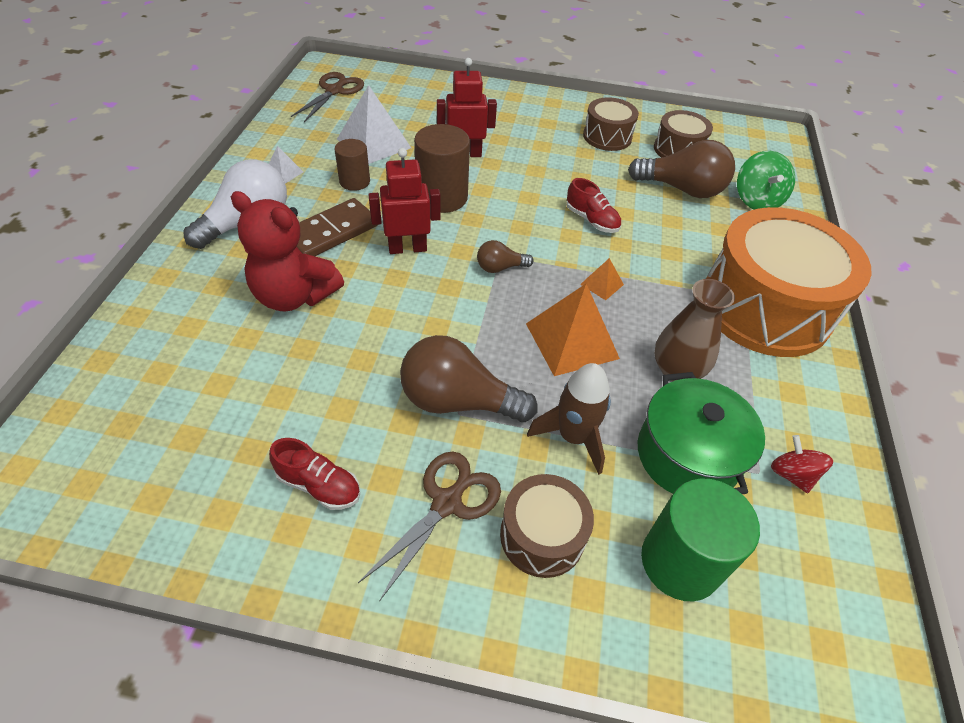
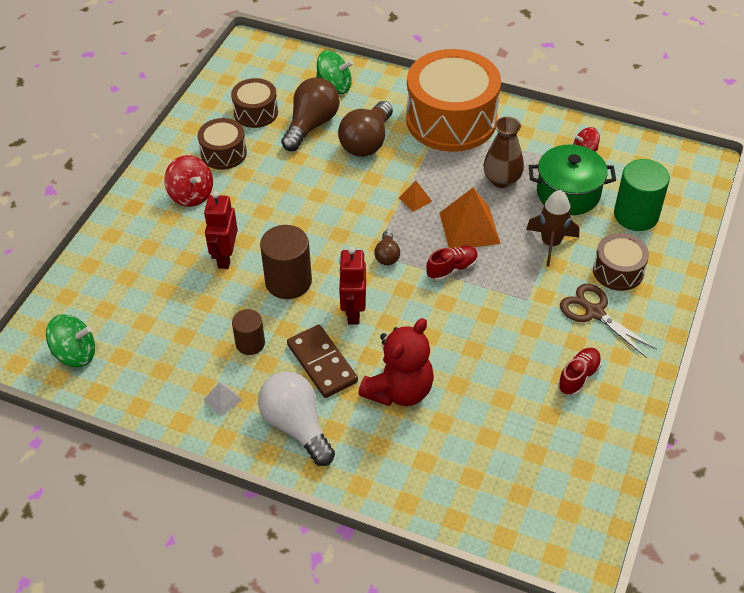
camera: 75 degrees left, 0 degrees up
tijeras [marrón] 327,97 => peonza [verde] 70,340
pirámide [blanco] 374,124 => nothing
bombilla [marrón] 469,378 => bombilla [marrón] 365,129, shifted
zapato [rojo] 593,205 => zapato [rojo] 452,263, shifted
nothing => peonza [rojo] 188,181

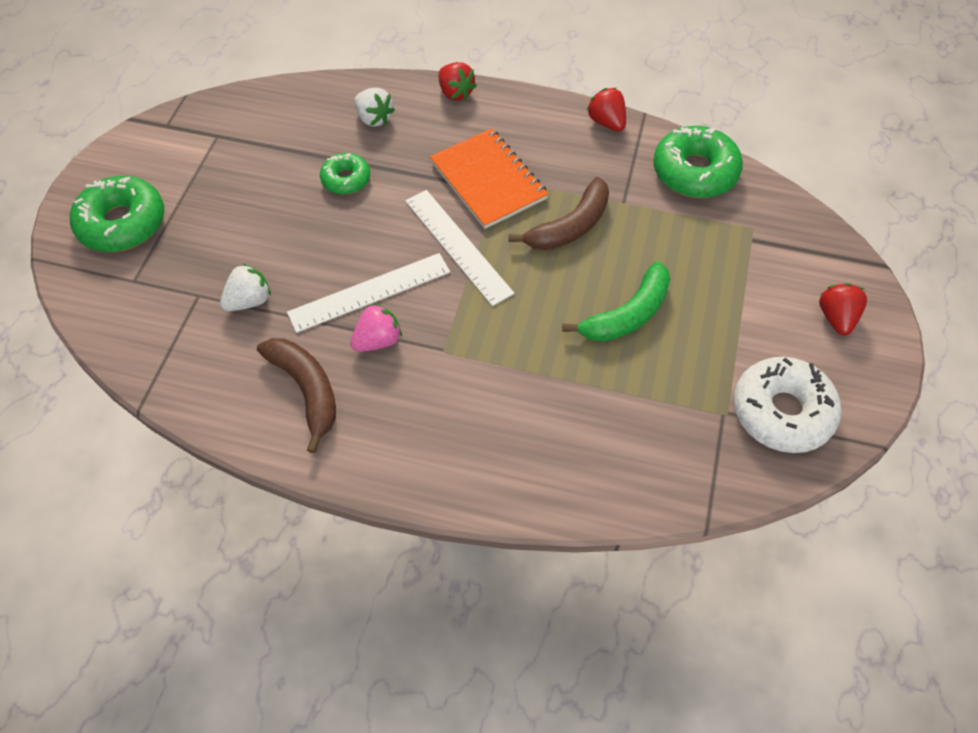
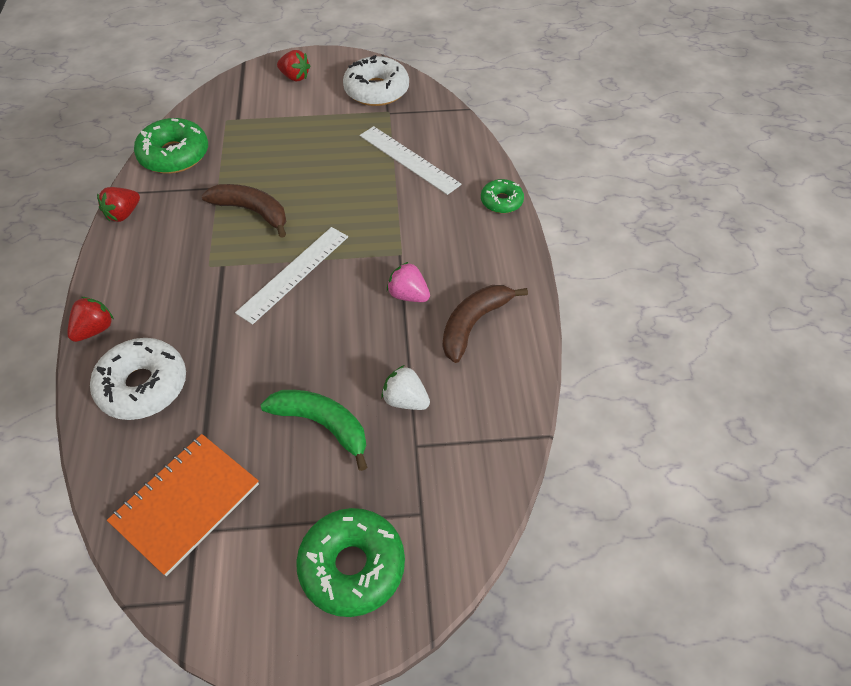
camera: 110 degrees left, 5 degrees down
regla [blanco] 368,293 => regla [blanco] 410,160, shifted
rosquilla [verde] 345,174 => rosquilla [verde] 502,196, shifted
fresa [blanco] 375,107 => rosquilla [blanco] 138,379
cuaderno [naranja] 489,178 => cuaderno [naranja] 183,505, shifted
plátano [verde] 616,301 => plátano [verde] 314,430, shifted
fresa [rojo] 843,309 => fresa [rojo] 294,65, 135 degrees counterclockwise

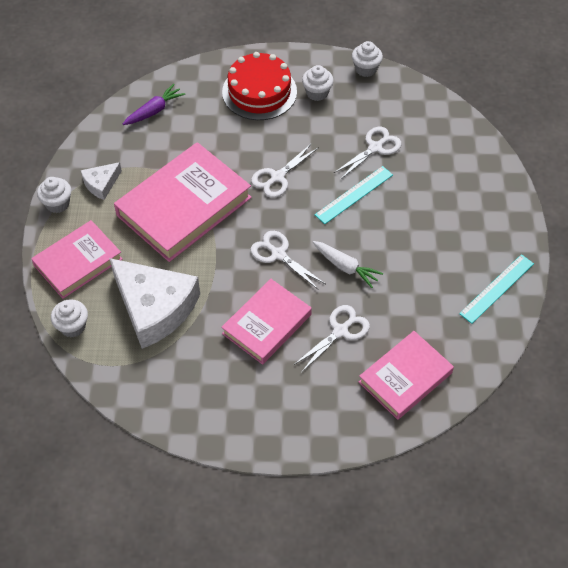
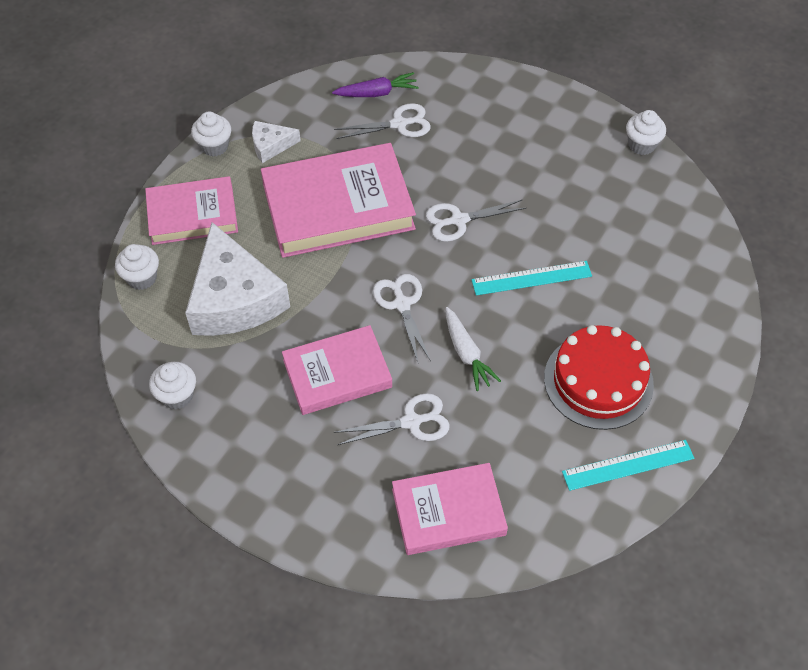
camera: 30 degrees right, 0 degrees up
tarta [rojo] 259,86 => tarta [rojo] 599,377, shifted
magdalena [blanco] 318,83 => magdalena [blanco] 172,386, shifted
tijeras [blanco] 367,153 => tijeras [blanco] 382,121, shifted

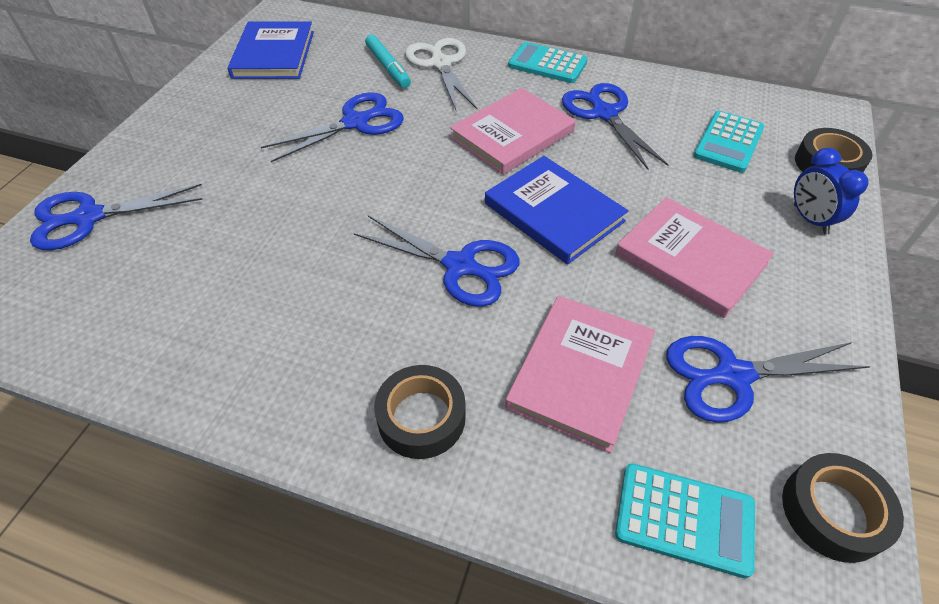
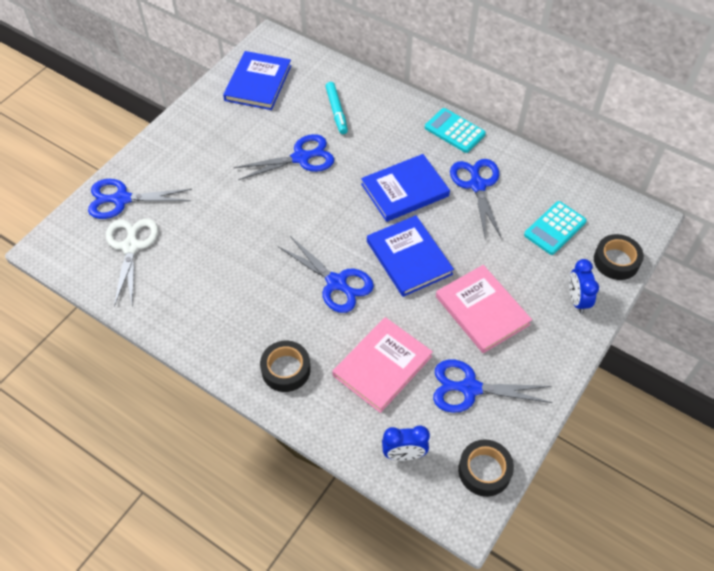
camera: 15 degrees right, 5 degrees up
tijeras [blanco] 441,74 => tijeras [blanco] 132,263, shifted
libro [rosa] 513,131 => libro [azul] 405,188
calculadora [turquesa] 685,520 => despertador [azul] 406,443

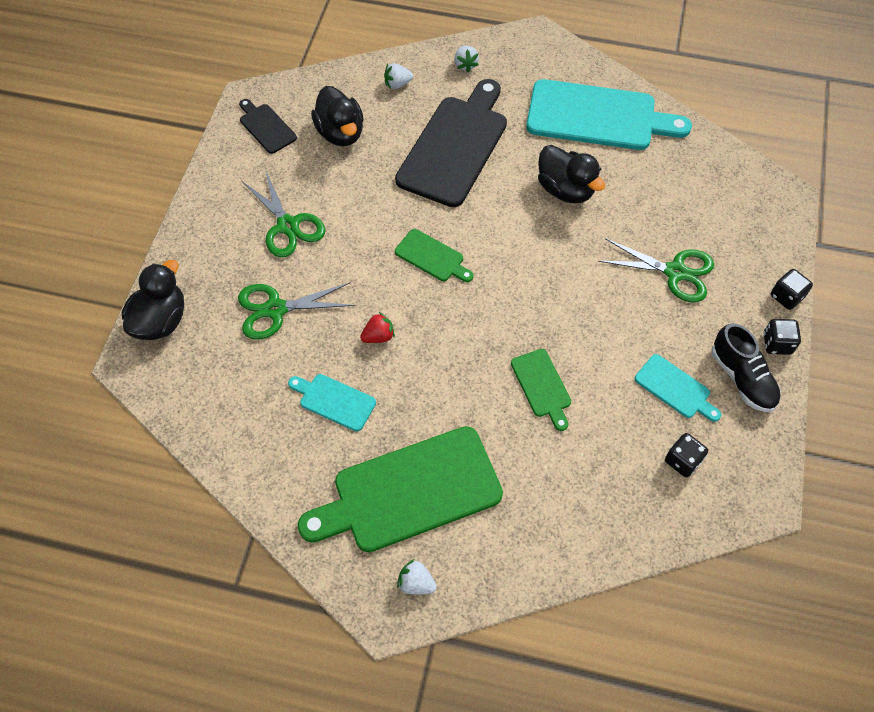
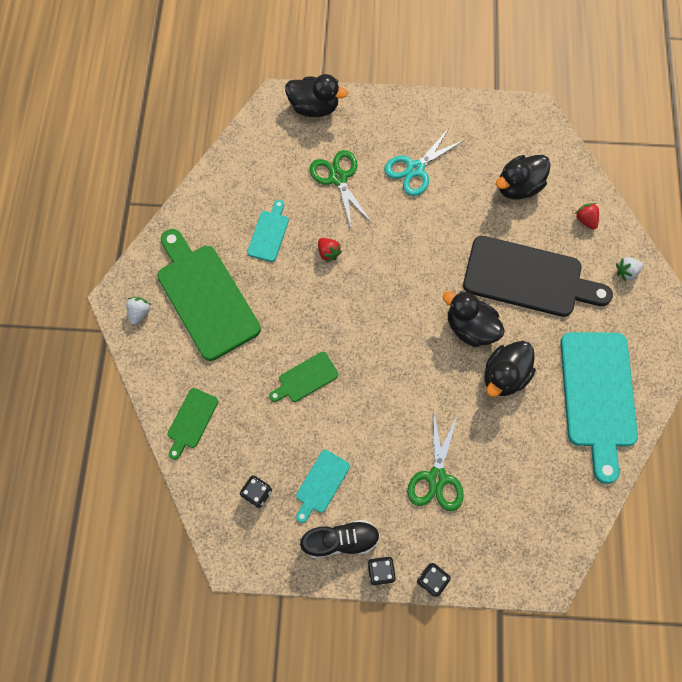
camera: 80 degrees right, 10 degrees up
tabla de cortar [negro] 268,126 => nothing
tijeras [verde] 283,213 => tijeras [turquesa] 424,161
fresa [blanco] 398,76 => fresa [rojo] 587,216
tabla de cortar [verde] 434,255 => tabla de cortar [verde] 193,424, shifted
zapato [negro] 746,367 => zapato [negro] 340,539, 150 degrees counterclockwise
nothing => pato [negro] 474,319

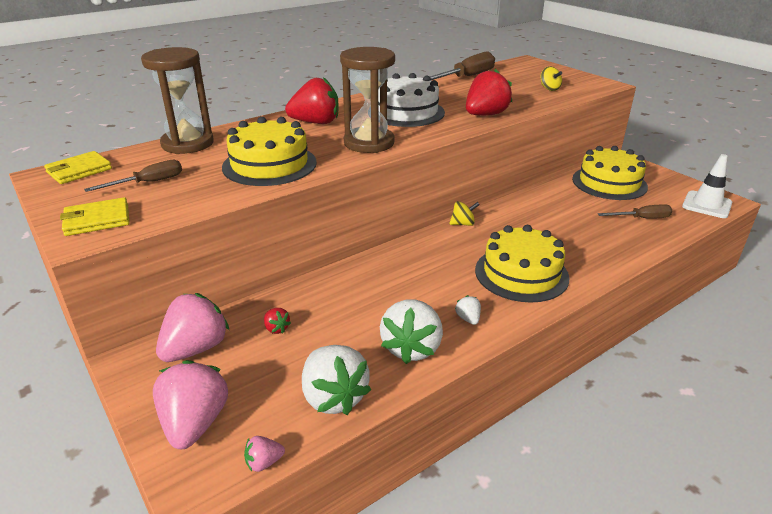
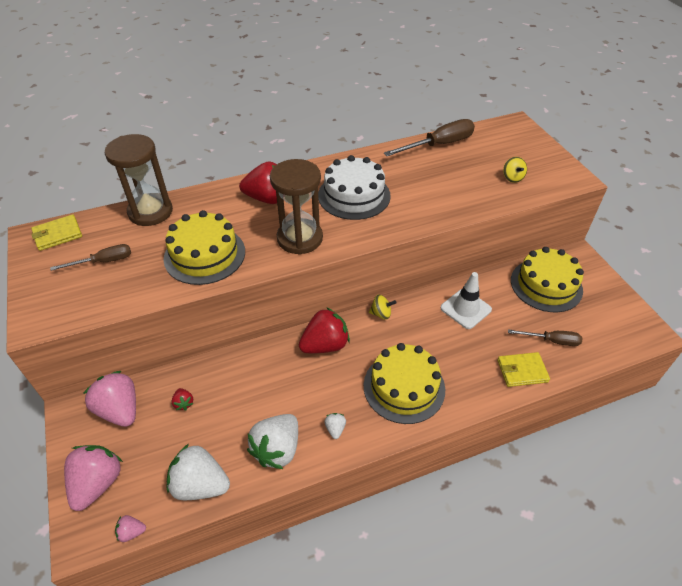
camera: 15 degrees right, 15 degrees up
cartera [amarillo] 95,216 => cartera [amarillo] 523,369, shifted
fresa [rosa] 192,327 => fresa [rosa] 109,399, 90 degrees counterclockwise
fresa [blanco] 336,380 => fresa [blanco] 198,472, 120 degrees clockwise
fresa [rojo] 489,92 => fresa [rojo] 324,330, shifted
cono de tráfico [blanco] 707,186 => cono de tráfico [blanco] 466,300, shifted

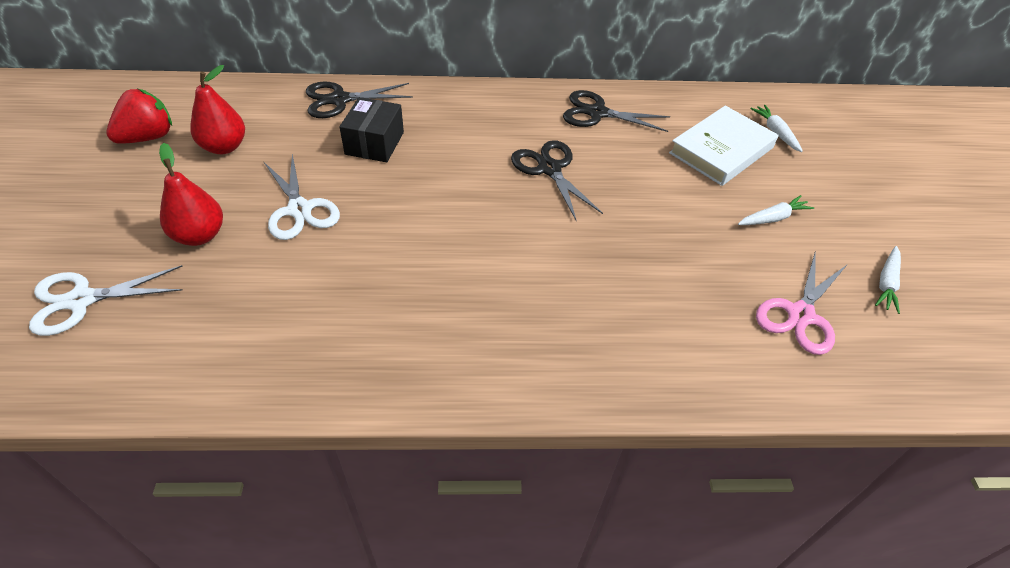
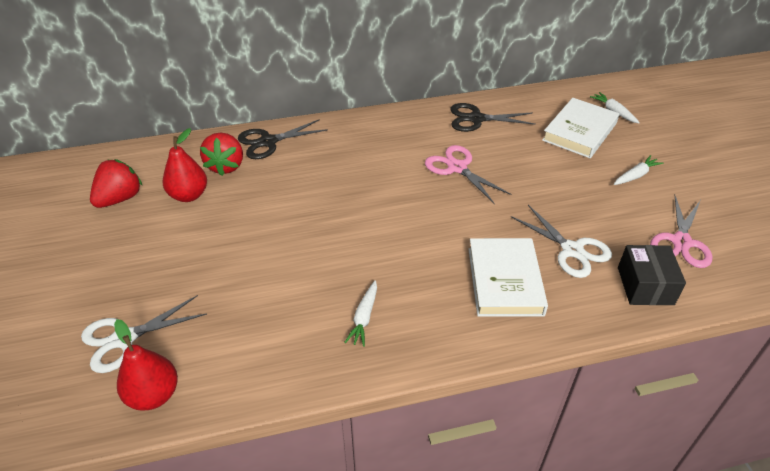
camera: 10 degrees left, 5 degrees down
pera [rojo] 191,194 => pera [rojo] 146,365, shifted
tijeras [blanco] 302,197 => tijeras [blanco] 561,241, shifted
caja [negro] 372,129 => caja [negro] 652,275, shifted
tijeras [negro] 557,180 => tijeras [rosa] 468,174
zanahoria [blanco] 888,280 => zanahoria [blanco] 360,313, shifted
nothing => fresa [rojo] 221,154
nothing => libro [blanco] 508,277

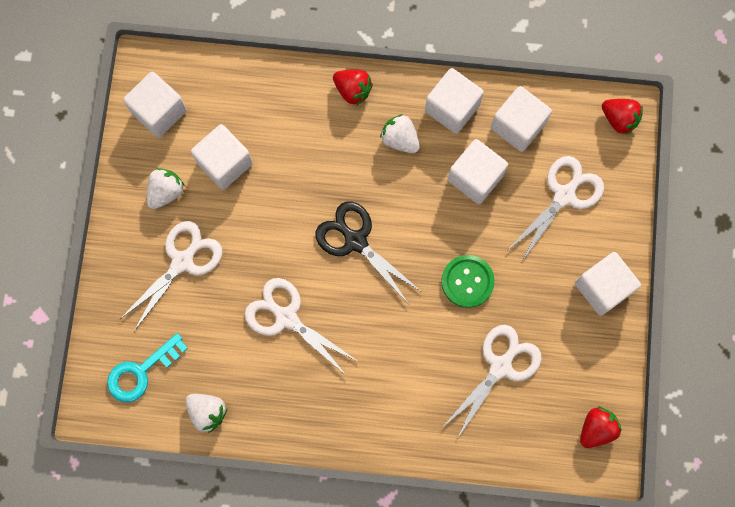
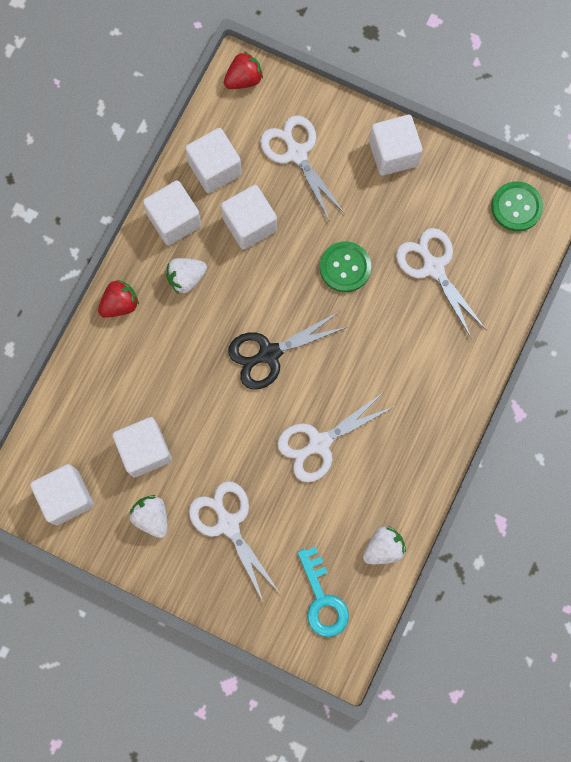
camera: 70 degrees left, 0 degrees up
fresa [rojo] 601,427 => botón [verde] 517,206

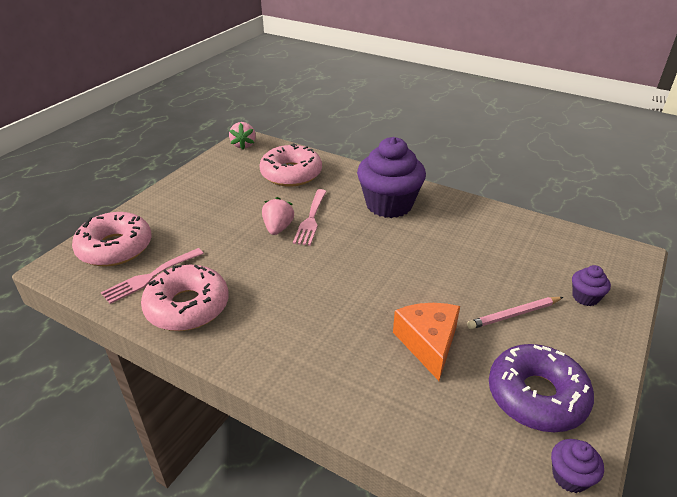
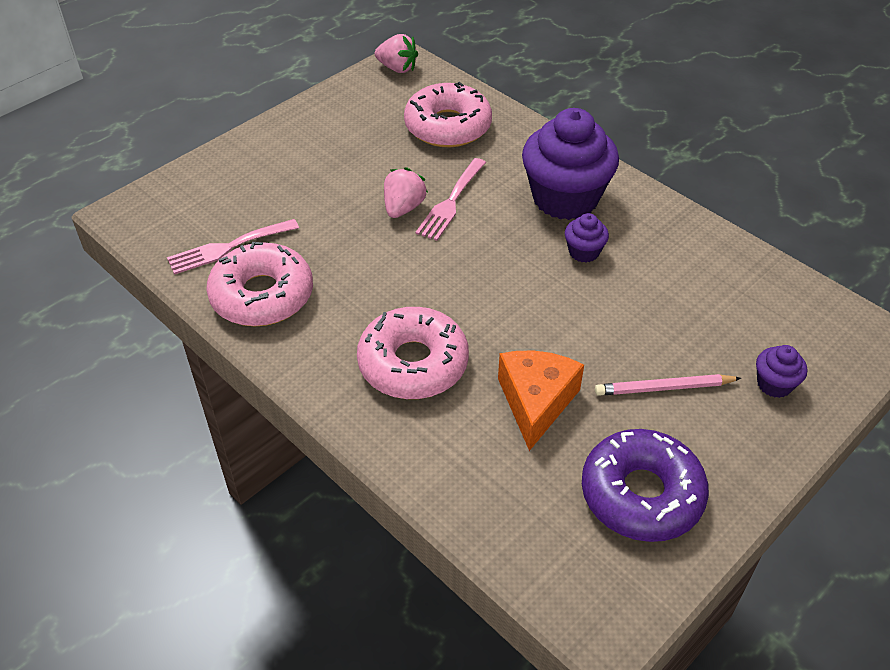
camera: 15 degrees right, 10 degrees up
rosquilla [rosa] 112,239 => rosquilla [rosa] 413,353, shifted
fresa [rosa] 242,136 => fresa [rosa] 396,53, 75 degrees counterclockwise
magdalena [morado] 577,466 => magdalena [morado] 587,238, shifted

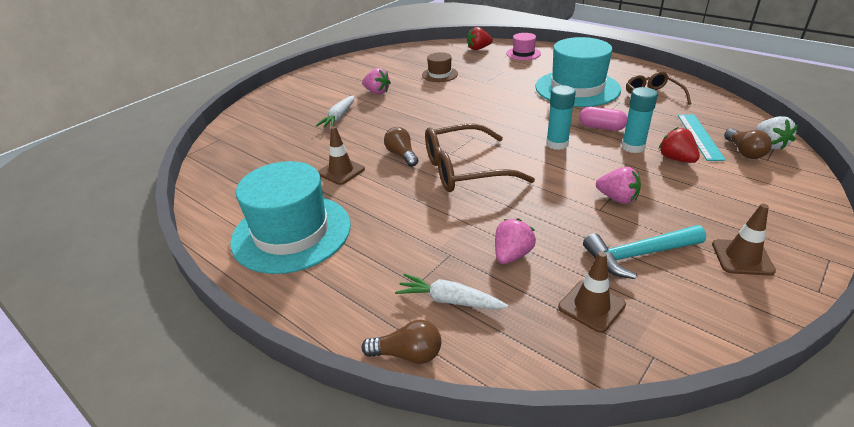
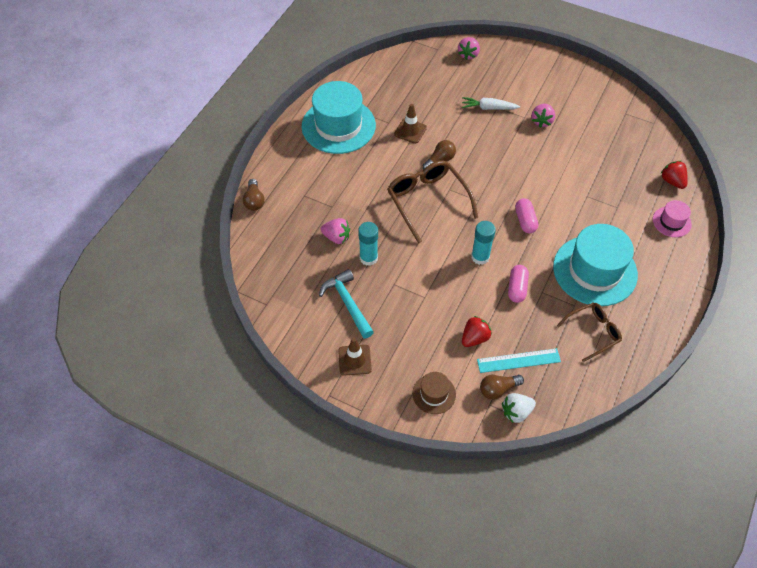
camera: 75 degrees right, 20 degrees up
zanahoria [blanco] 451,292 => nothing
sombrero [marrón] 440,67 => sombrero [marrón] 434,393, shifted
cono de tráfico [marrón] 592,292 => nothing
fresa [rosa] 618,185 => fresa [rosa] 469,48, shifted
barra de pegamento [turquesa] 640,120 => barra de pegamento [turquesa] 368,244, shifted
nothing => cápsula [rosa] 526,215

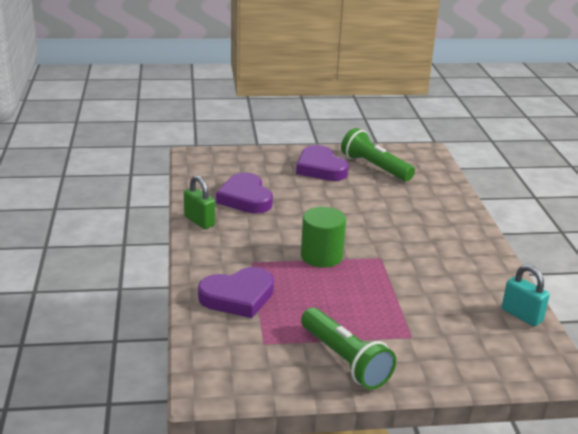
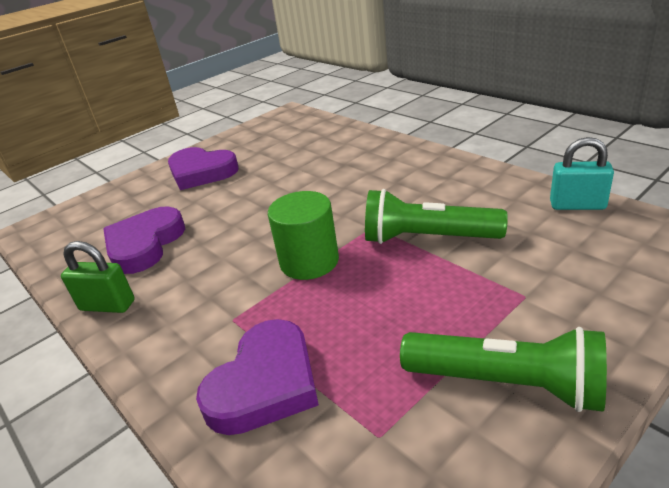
camera: 30 degrees left, 5 degrees up
corazón [morado] 244,193 => corazón [morado] 144,240, 75 degrees clockwise
lámpara de mano [verde] 378,154 => lámpara de mano [verde] 436,216, shifted

